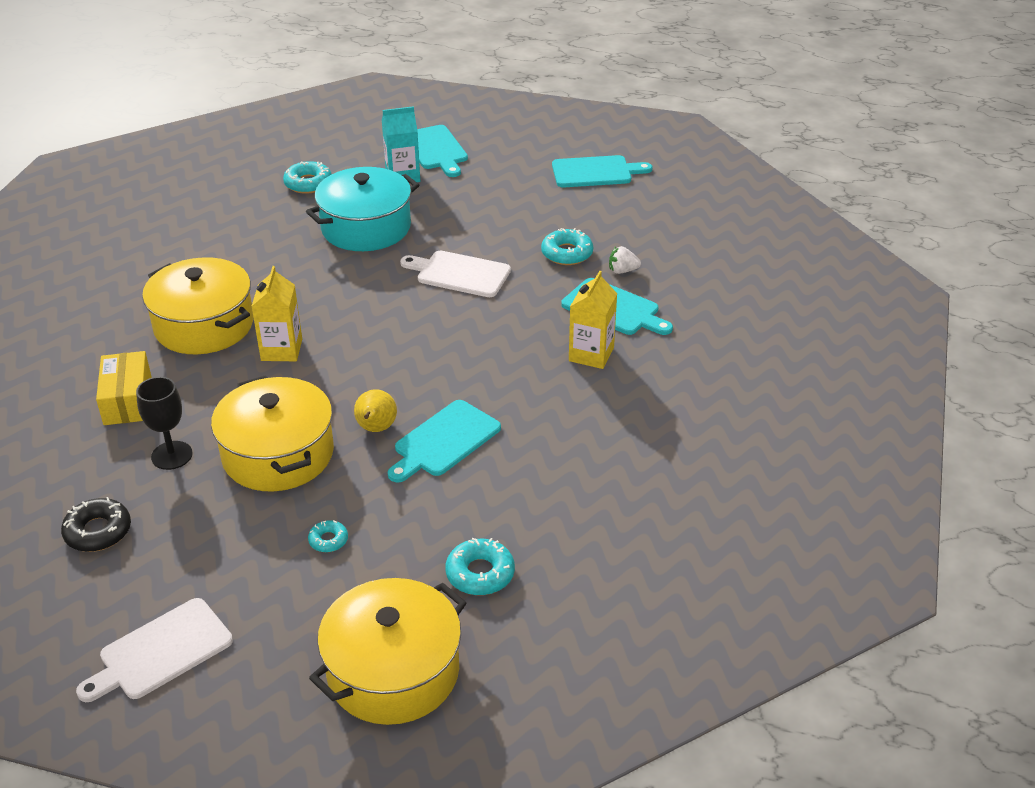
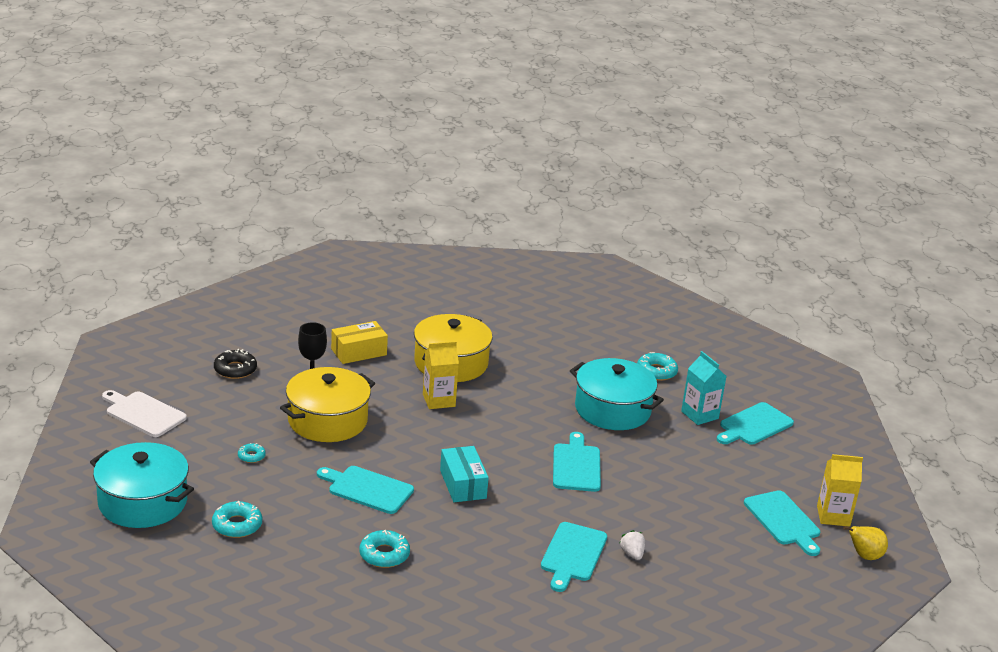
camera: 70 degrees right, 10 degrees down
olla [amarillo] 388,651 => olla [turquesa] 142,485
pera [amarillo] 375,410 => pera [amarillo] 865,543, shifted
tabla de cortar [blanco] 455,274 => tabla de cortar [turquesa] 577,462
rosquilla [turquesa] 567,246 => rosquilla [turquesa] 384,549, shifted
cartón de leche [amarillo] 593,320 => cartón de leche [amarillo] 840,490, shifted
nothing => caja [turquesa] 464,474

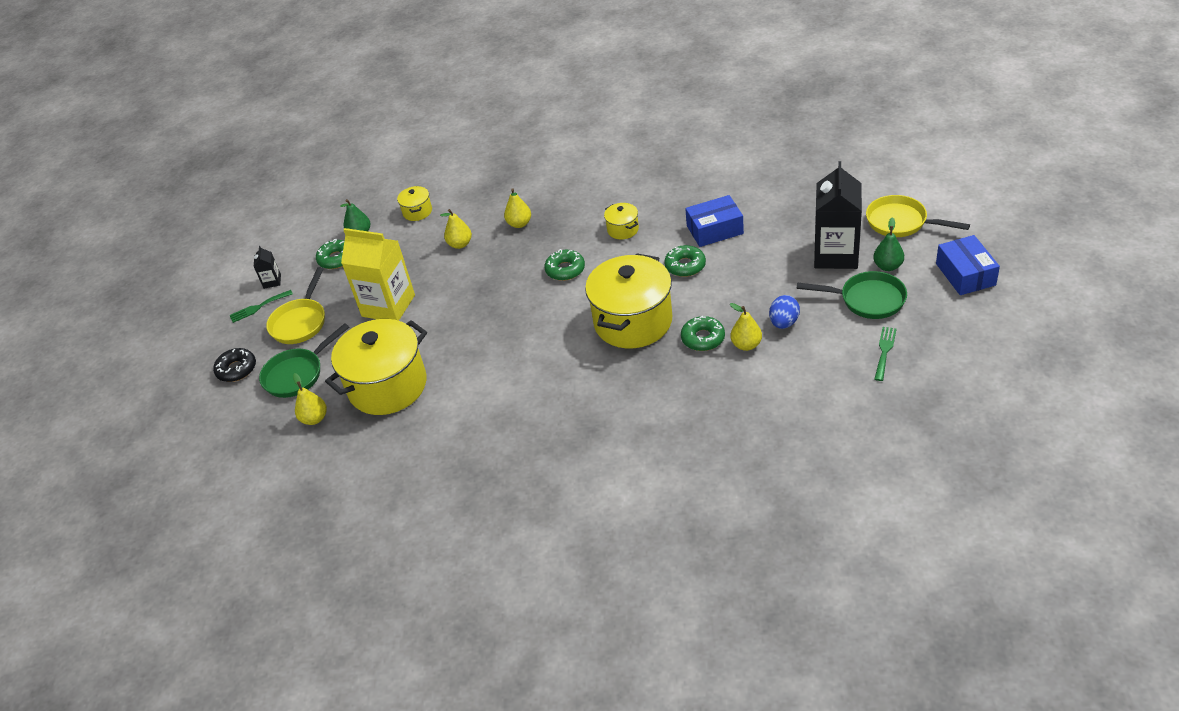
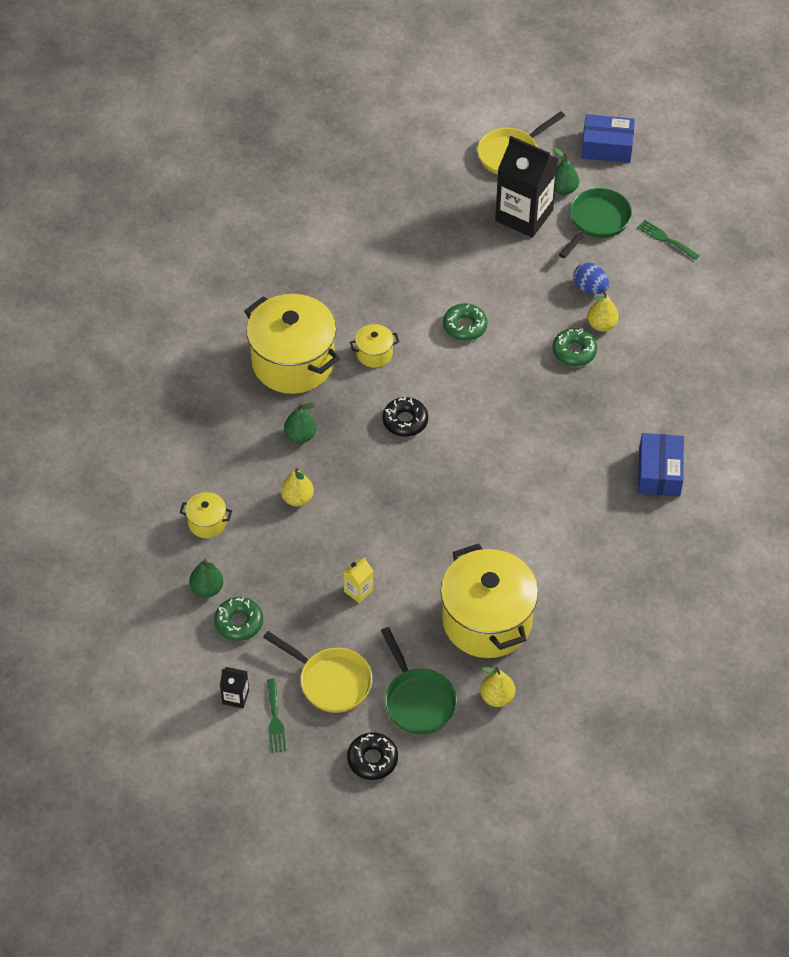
camera: 75 degrees left, 10 degrees up
cartón de leche [amarillo] 378,274 => cartón de leche [amarillo] 358,580, x0.43
pera [amarillo] 517,208 => pera [verde] 300,423
rosquilla [verde] 564,265 => rosquilla [negro] 405,417
olla [amarillo] 628,300 => olla [amarillo] 292,344, shifted
caja [azul] 714,221 => caja [azul] 661,464, shifted

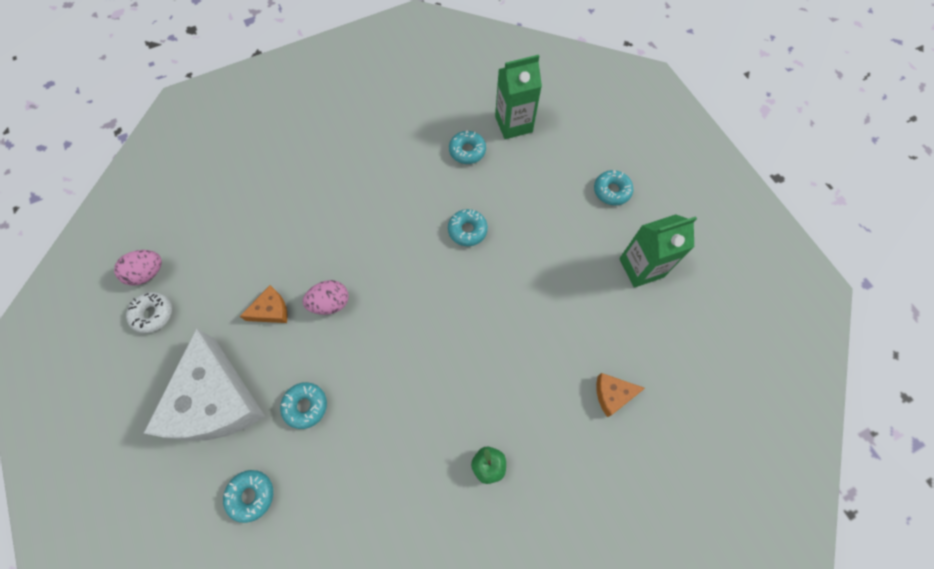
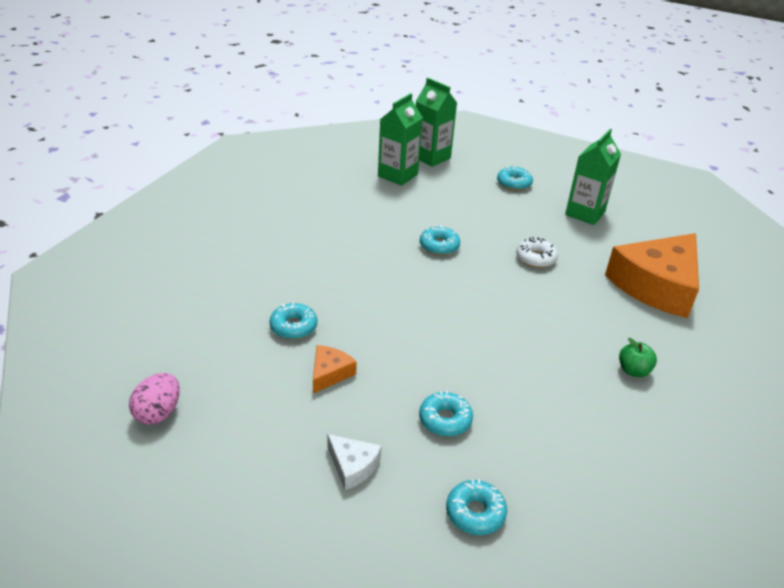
camera: 40 degrees left, 30 degrees down
rosquilla [blanco] 149,312 => rosquilla [blanco] 537,252, shifted
queso [blanco] 204,384 => queso [blanco] 354,462, x0.43
huevo [rosa] 326,297 => nothing
rosquilla [turquesa] 467,147 => rosquilla [turquesa] 293,320, shifted
queso [naranja] 620,395 => queso [naranja] 652,275, x2.34
nothing => cartón de leche [verde] 436,122

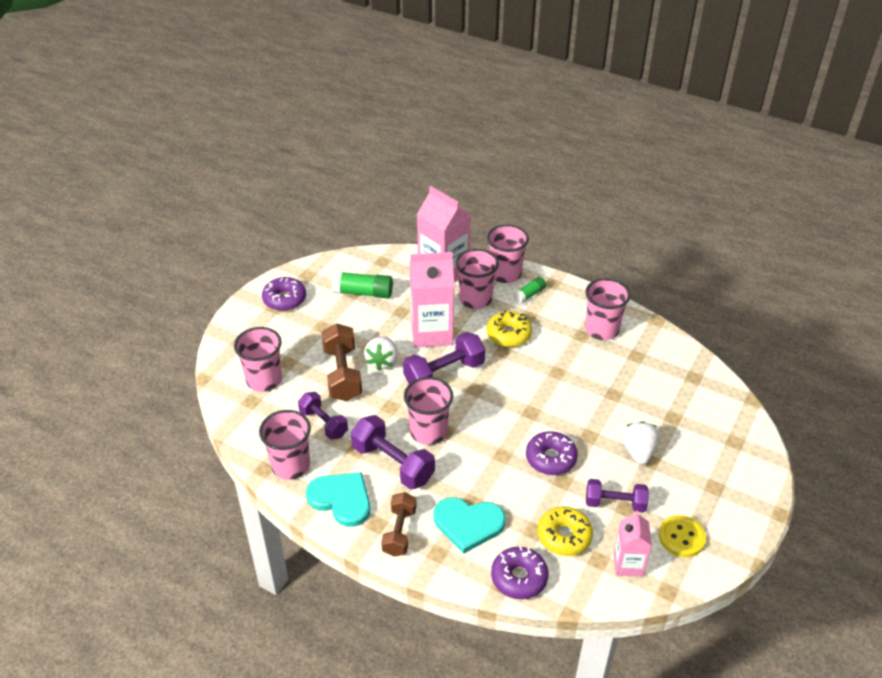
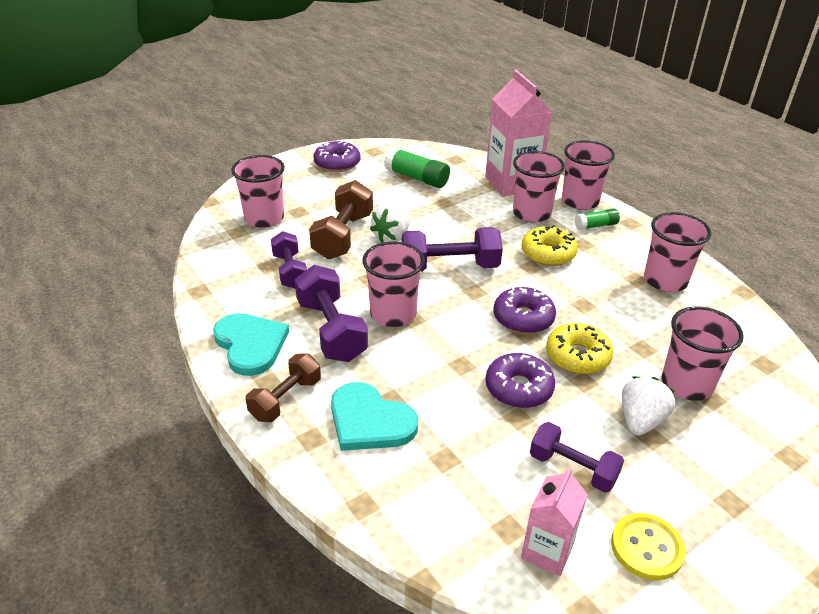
camera: 25 degrees right, 5 degrees down
vaso [rosa] 285,445 => vaso [rosa] 703,353, shifted
cartón de leche [rosa] 432,300 => nothing
rosquilla [morado] 519,572 => rosquilla [morado] 525,310, shifted
rosquilla [amarillo] 565,531 => rosquilla [amarillo] 580,348, shifted

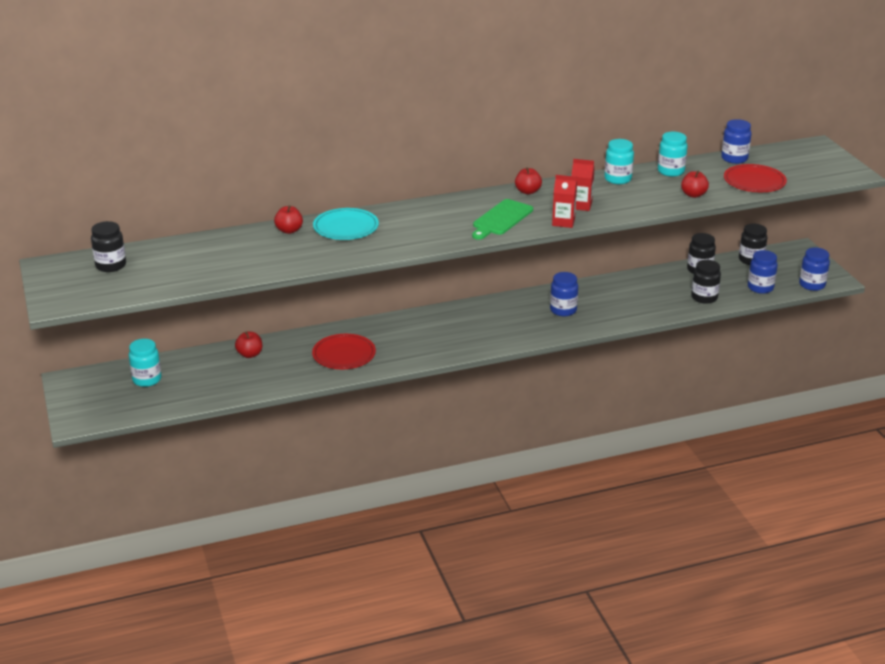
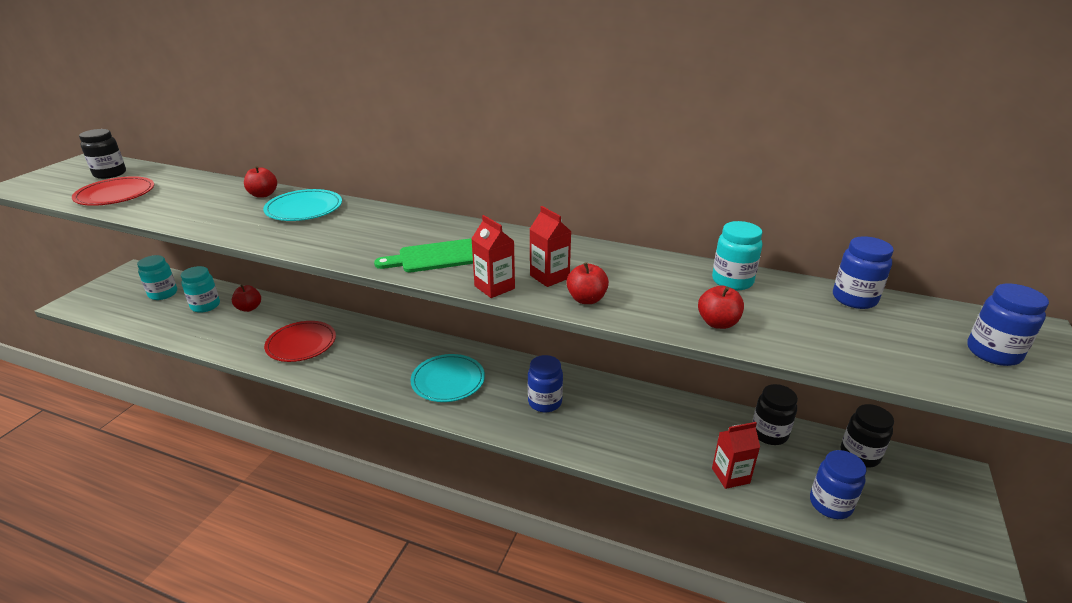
camera: 40 degrees right, 0 degrees up
manzana [rojo] 528,181 => manzana [rojo] 587,283, shifted
tarro [turquesa] 619,161 => tarro [turquesa] 200,289, shifted
tarro [negro] 706,282 => cartón de leche [rojo] 736,455
plato [rojo] 755,178 => plato [rojo] 113,191, shifted
tarro [azul] 814,269 => tarro [azul] 1008,324, shifted
nothing => plato [turquesa] 448,378

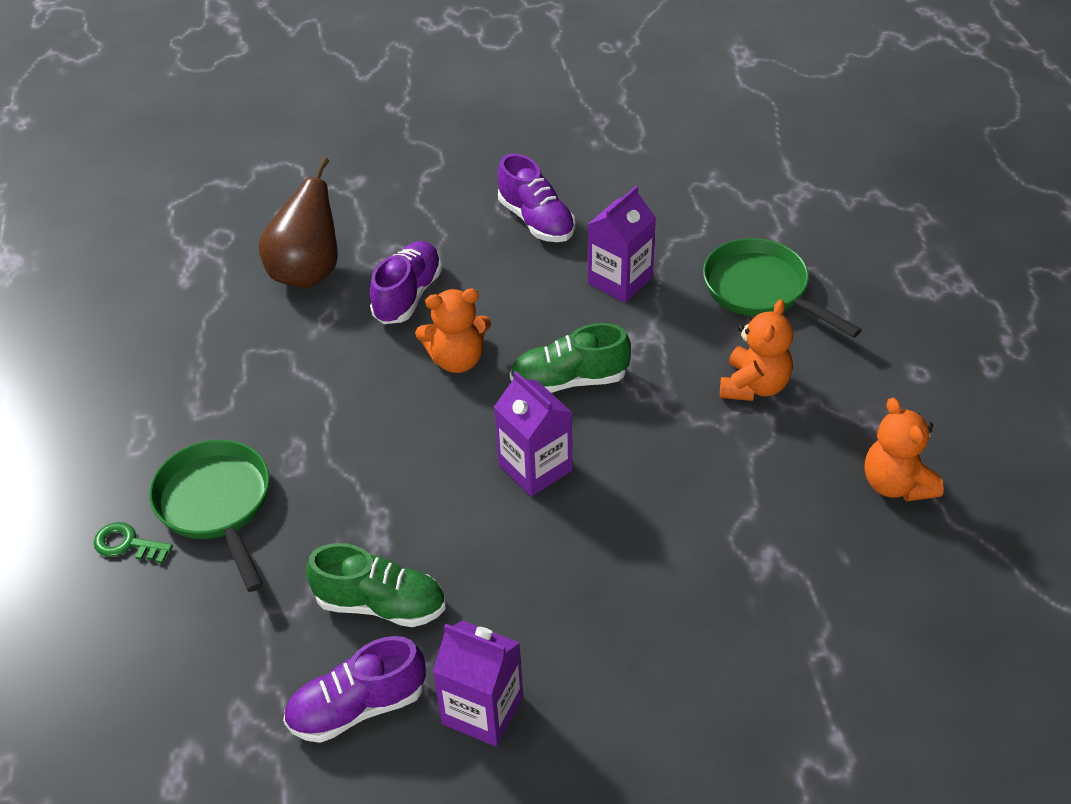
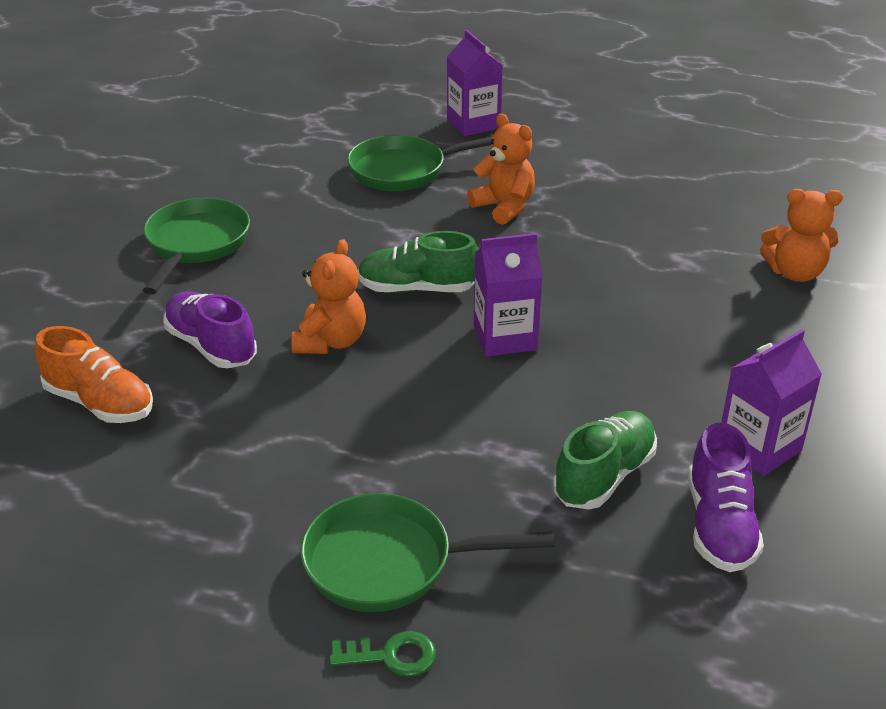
camera: 65 degrees left, 10 degrees down
llave [verde] 133,543 => llave [verde] 382,654, 135 degrees counterclockwise
pera [marrón] 298,222 => zapato [naranja] 94,374
zapato [morado] 536,198 => sartén [verde] 196,246
zapato [verde] 570,358 => zapato [verde] 418,262, 75 degrees clockwise
cartón de leche [morado] 621,244 => cartón de leche [morado] 475,83, shifted
osito [naranja] 904,449 => osito [naranja] 801,235, shifted

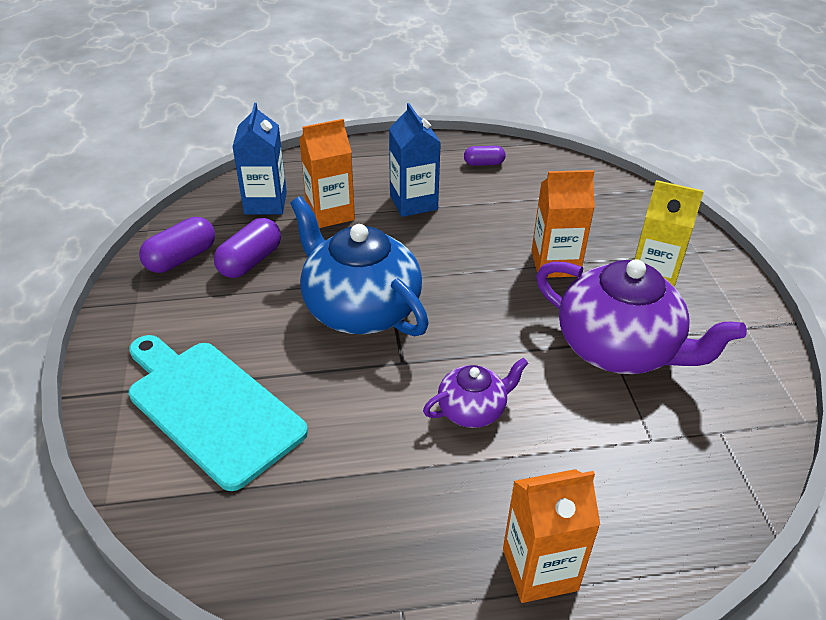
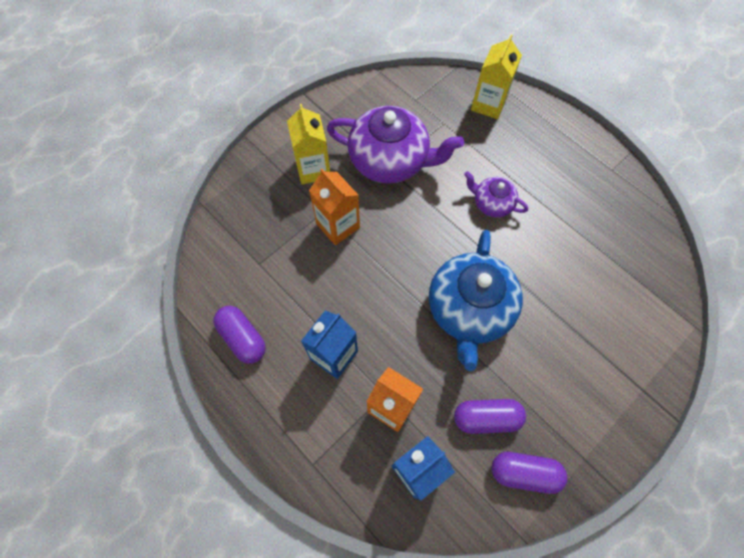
camera: 125 degrees left, 25 degrees up
tabla de cortar [turquesa] 218,413 => nothing
cápsula [morado] 485,156 => cápsula [morado] 239,335, x1.65
cartón de leche [naranja] 551,536 => nothing
tetera [morado] 641,316 => tetera [morado] 395,144, 105 degrees clockwise
nothing => cartón de leche [amarillo] 496,77

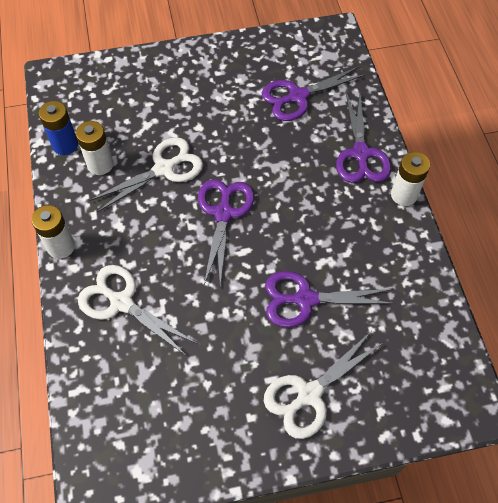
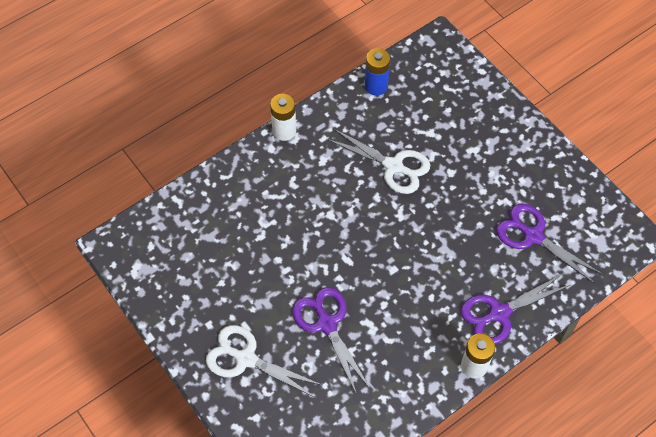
camera: 65 degrees right, 0 degrees up
pila [blanco] 95,148 => nothing
tijeras [blanco] 137,310 => nothing
tijeras [morado] 226,232 => nothing

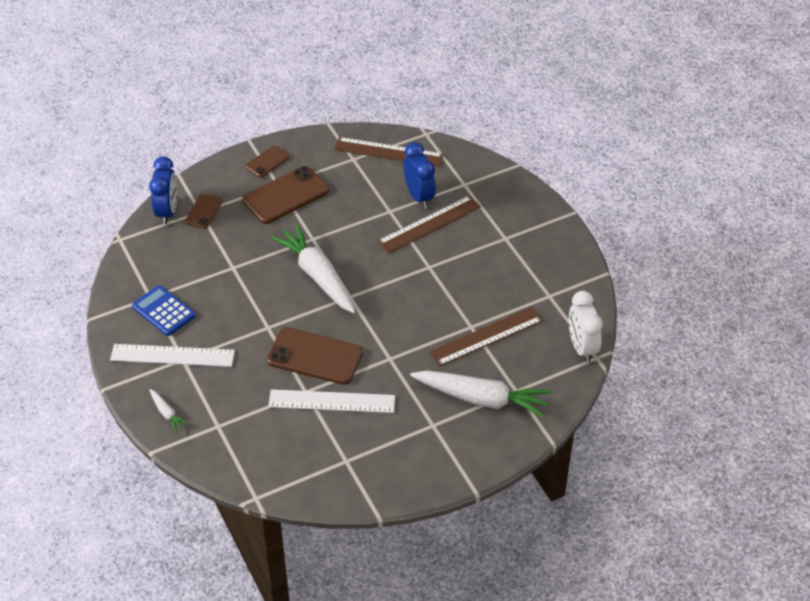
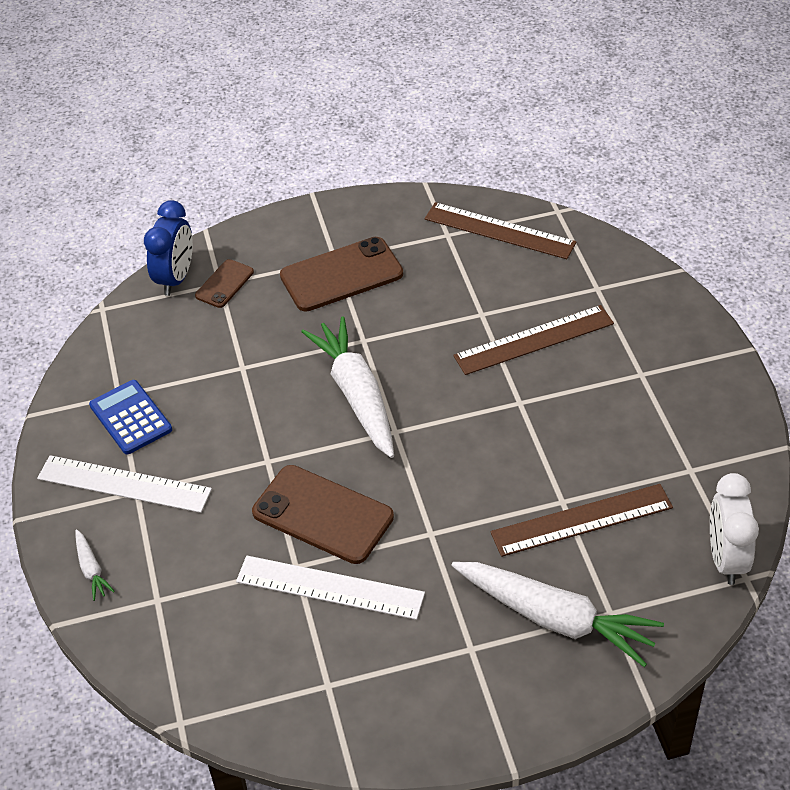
camera: 15 degrees right, 0 degrees up
móvil [marrón] 268,161 => nothing
despertador [azul] 420,175 => nothing

